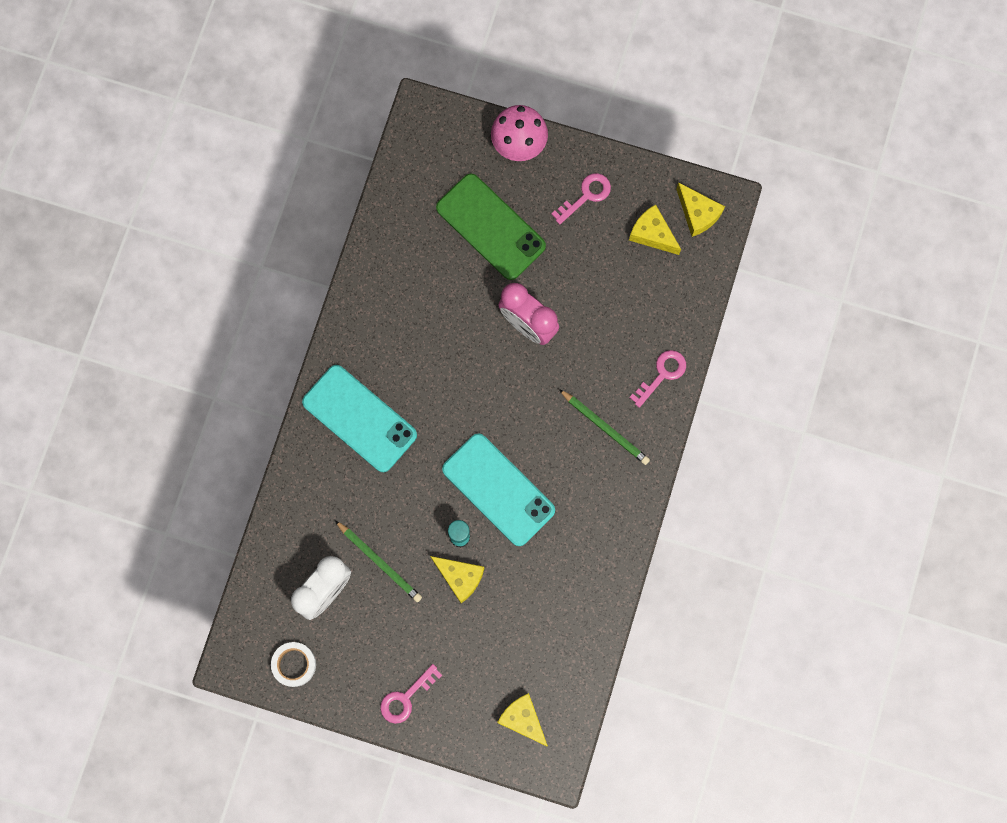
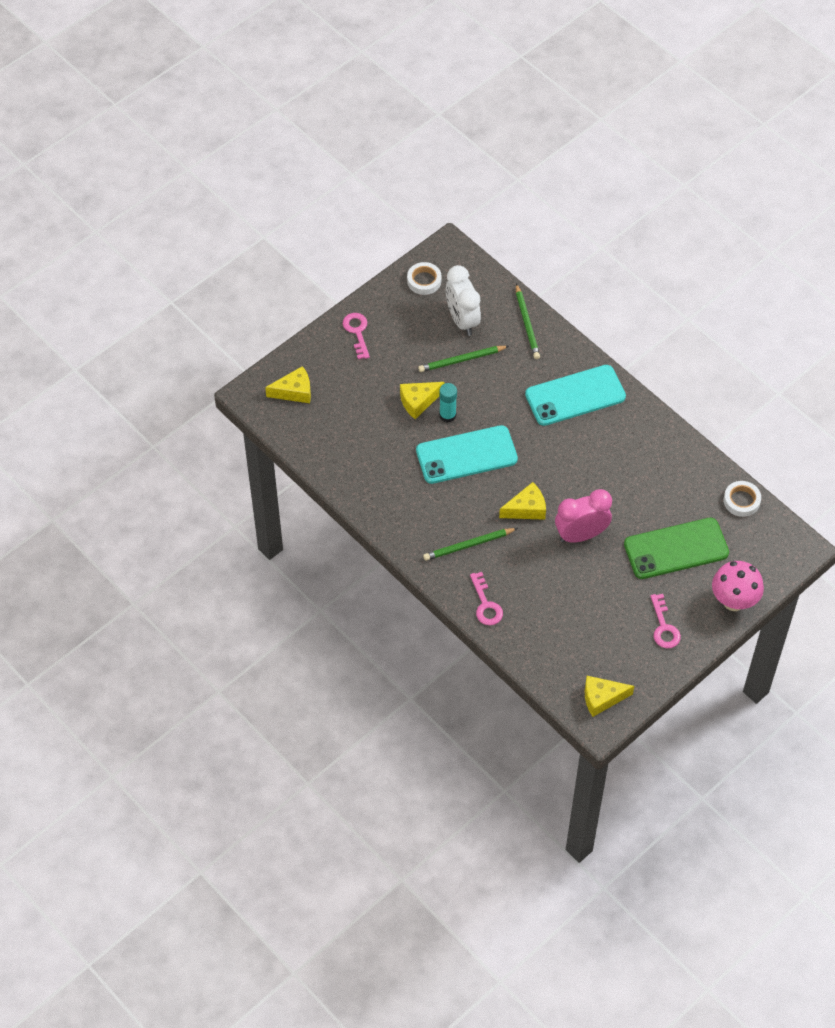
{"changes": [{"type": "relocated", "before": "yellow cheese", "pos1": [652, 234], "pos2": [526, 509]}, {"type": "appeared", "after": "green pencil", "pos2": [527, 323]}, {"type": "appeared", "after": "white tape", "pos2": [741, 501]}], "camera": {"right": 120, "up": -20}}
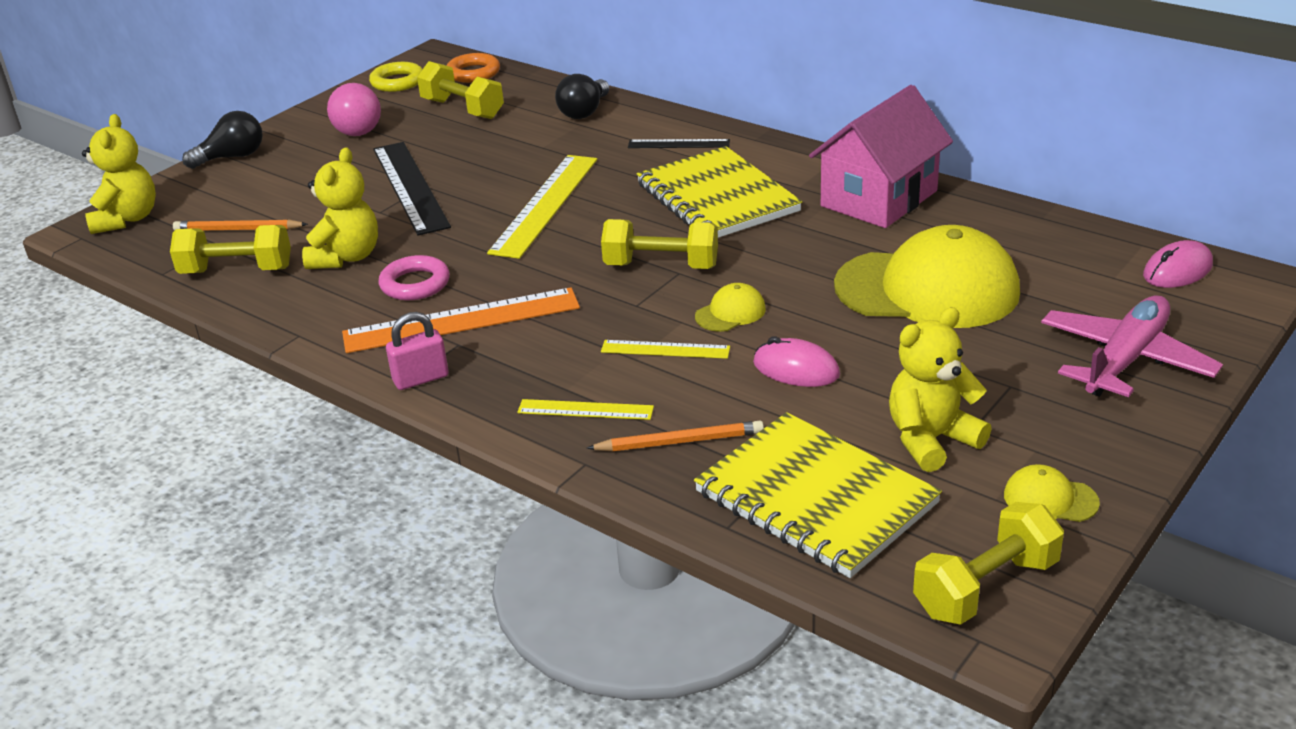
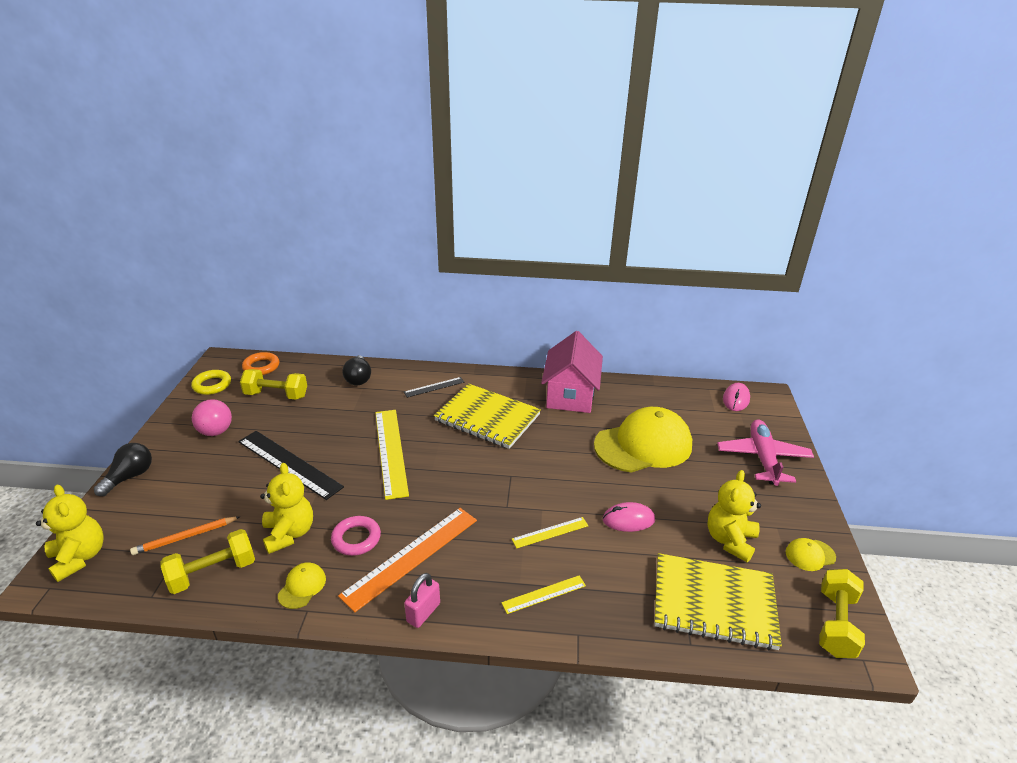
{"changes": [{"type": "missing", "before": "orange pencil", "pos1": [680, 441]}, {"type": "missing", "before": "yellow dumbbell", "pos1": [661, 266]}, {"type": "relocated", "before": "yellow cap", "pos1": [730, 313], "pos2": [302, 587]}], "camera": {"right": -35, "up": 0}}
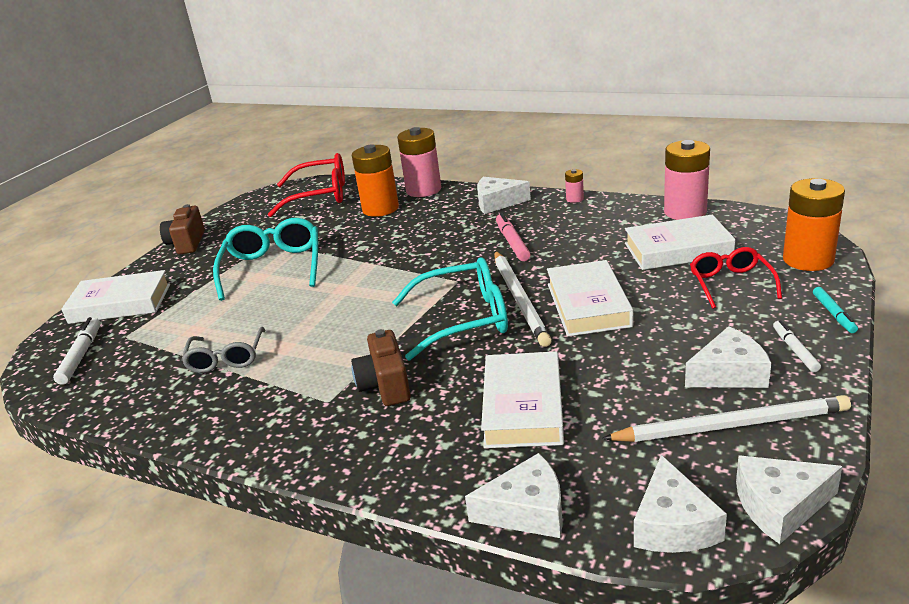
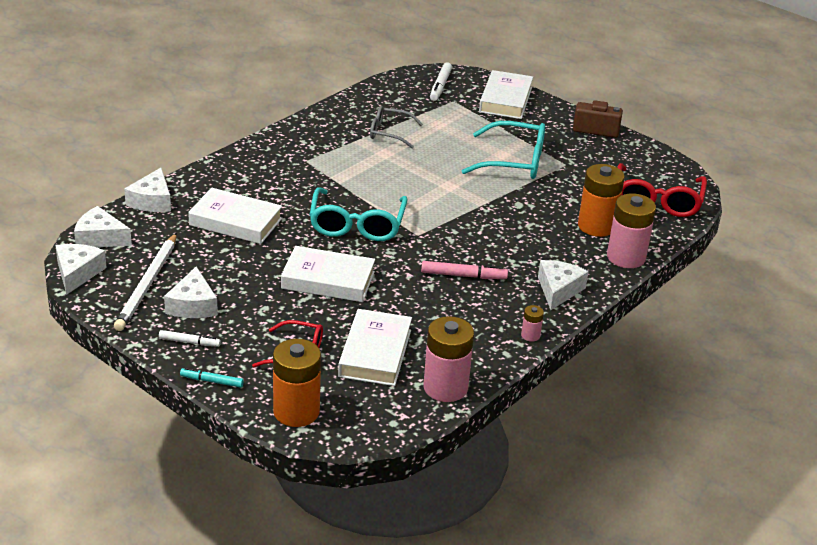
{"changes": [{"type": "spun", "before": "white marker", "pos1": [81, 355], "pos2": [440, 86], "turn": 90}, {"type": "missing", "before": "brown camera", "pos1": [385, 385]}, {"type": "missing", "before": "white pencil", "pos1": [520, 299]}], "camera": {"right": 100, "up": 5}}
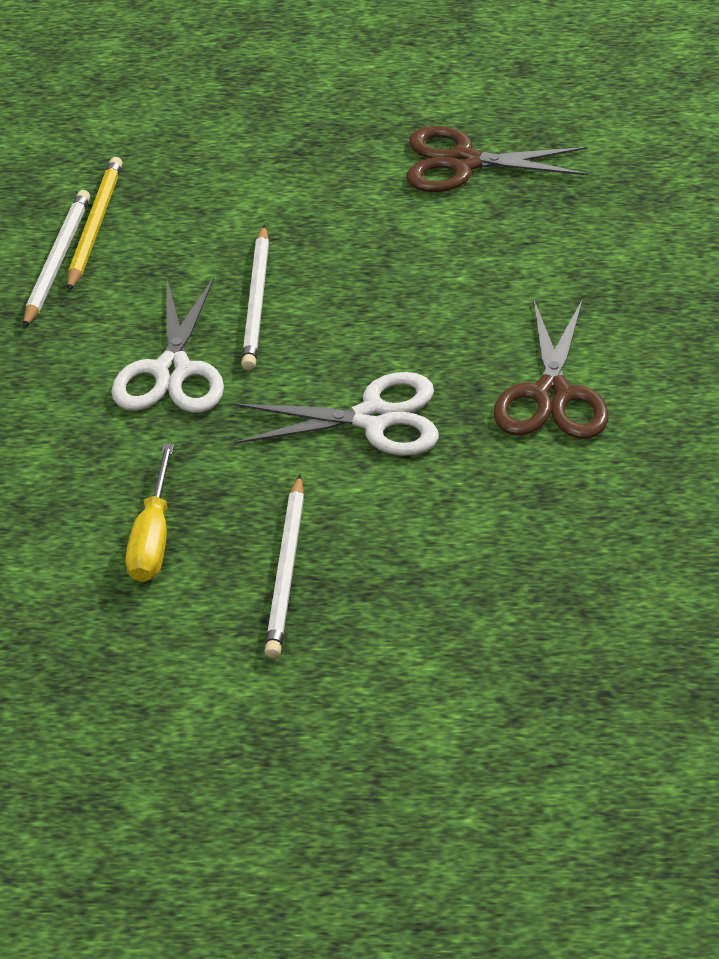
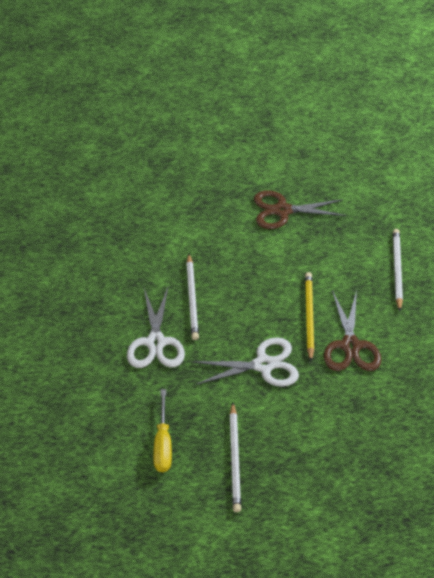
{"changes": [{"type": "relocated", "before": "white pencil", "pos1": [57, 261], "pos2": [396, 270]}, {"type": "relocated", "before": "yellow pencil", "pos1": [94, 226], "pos2": [309, 316]}], "camera": {"right": -10, "up": 5}}
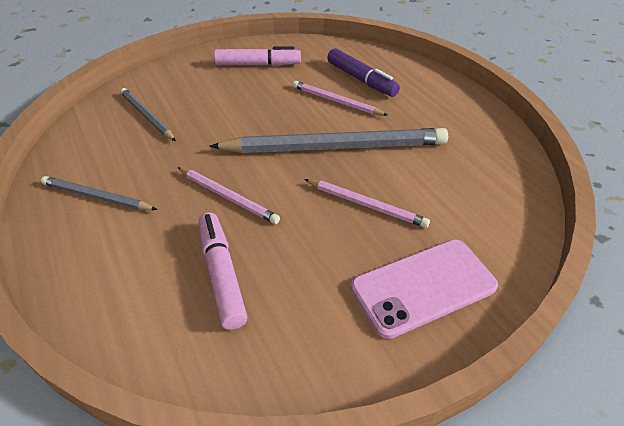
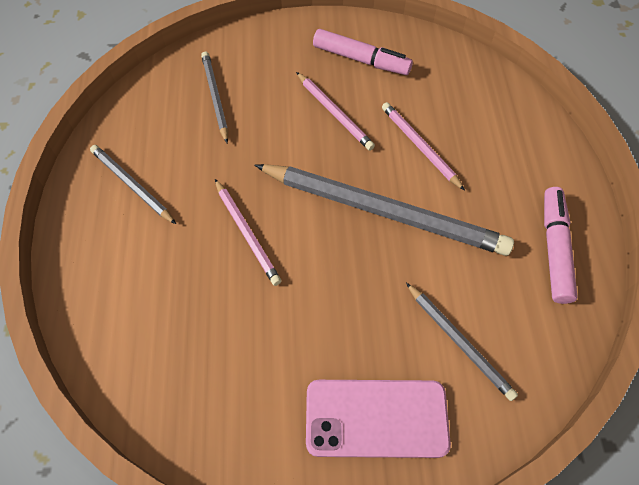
{"changes": [{"type": "relocated", "before": "pink marker", "pos1": [222, 274], "pos2": [554, 248]}, {"type": "relocated", "before": "pink pencil", "pos1": [366, 204], "pos2": [334, 113]}, {"type": "missing", "before": "purple marker", "pos1": [361, 80]}, {"type": "appeared", "after": "grey pencil", "pos2": [459, 341]}], "camera": {"right": 25, "up": 15}}
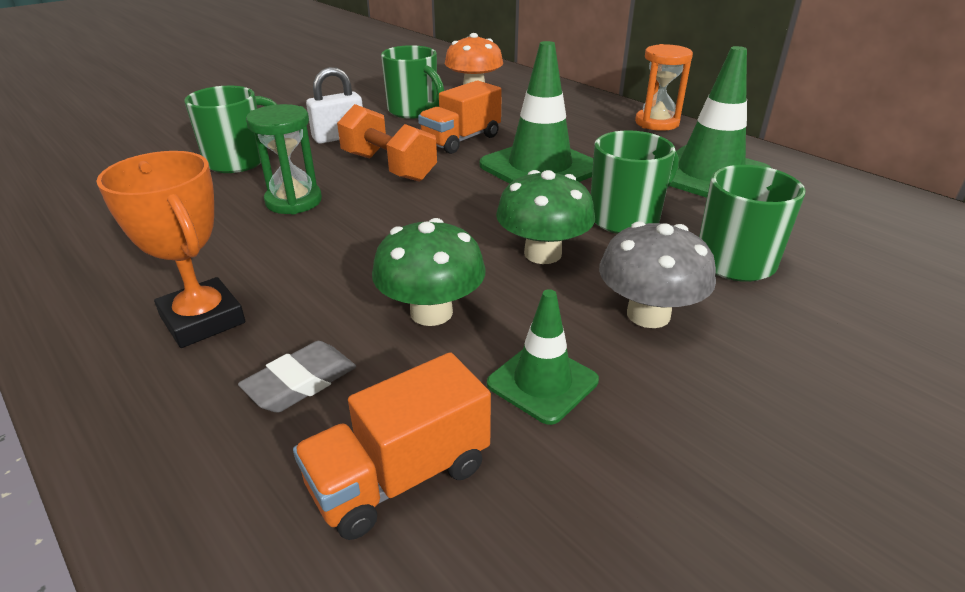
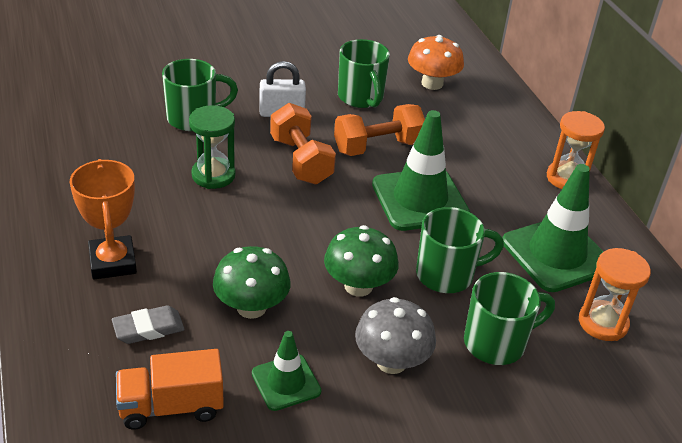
{"changes": [{"type": "exchanged", "before": "orange truck", "after": "orange dumbbell", "pos1": [461, 140], "pos2": [377, 147]}, {"type": "appeared", "after": "orange hourglass", "pos2": [603, 323]}], "camera": {"right": 20, "up": 5}}
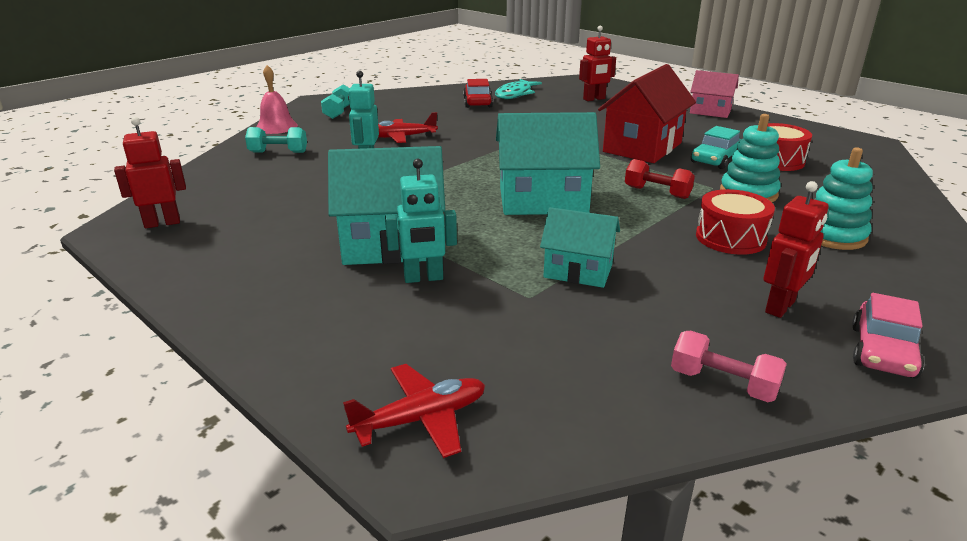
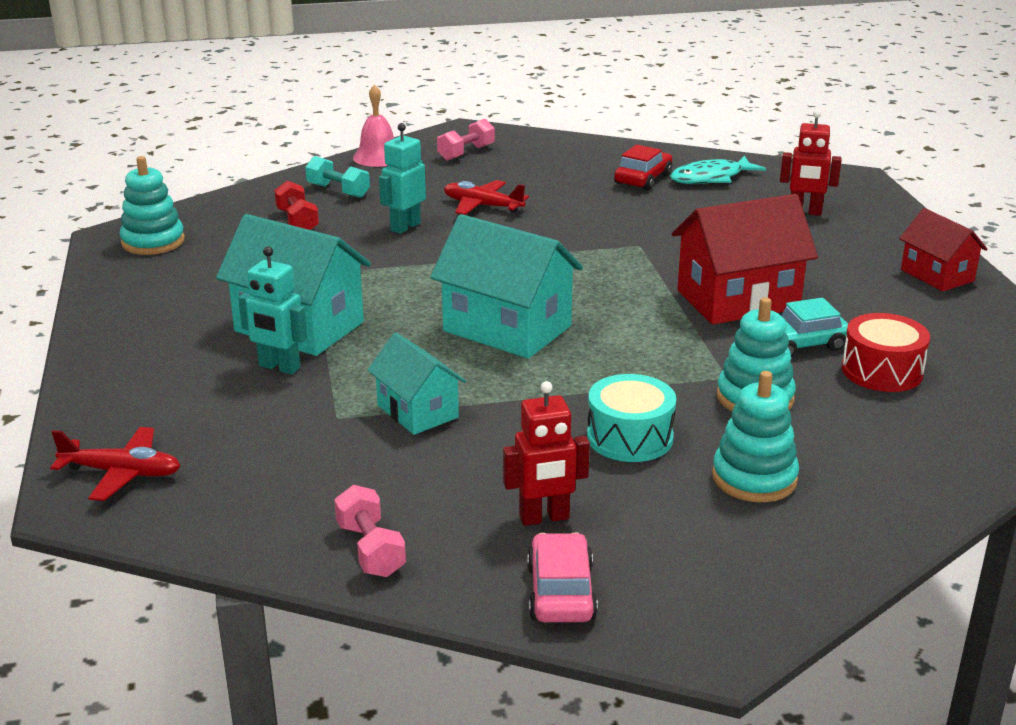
{"changes": [{"type": "exchanged", "before": "red robot", "after": "turquoise stacking toy", "pos1": [162, 223], "pos2": [153, 242]}, {"type": "colour", "before": "turquoise dumbbell", "after": "pink dumbbell", "pos1": [339, 112], "pos2": [466, 153]}, {"type": "relocated", "before": "red dumbbell", "pos1": [657, 192], "pos2": [297, 221]}, {"type": "colour", "before": "pink house", "after": "red house", "pos1": [710, 111], "pos2": [937, 275]}, {"type": "colour", "before": "red drum", "after": "turquoise drum", "pos1": [730, 238], "pos2": [630, 437]}, {"type": "spun", "before": "pink car", "pos1": [882, 352], "pos2": [561, 592], "turn": 120}], "camera": {"right": 35, "up": 0}}
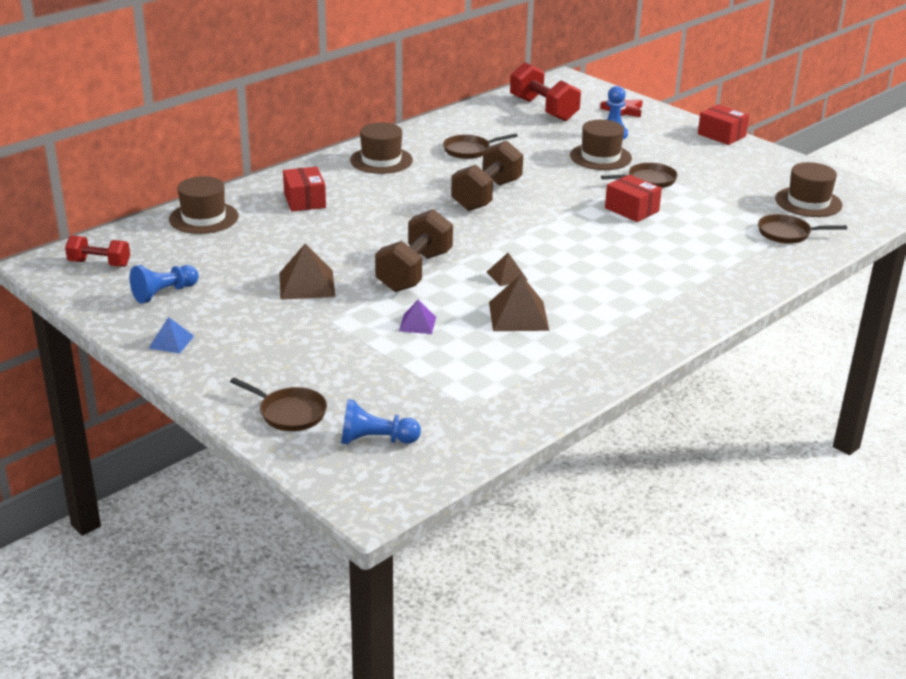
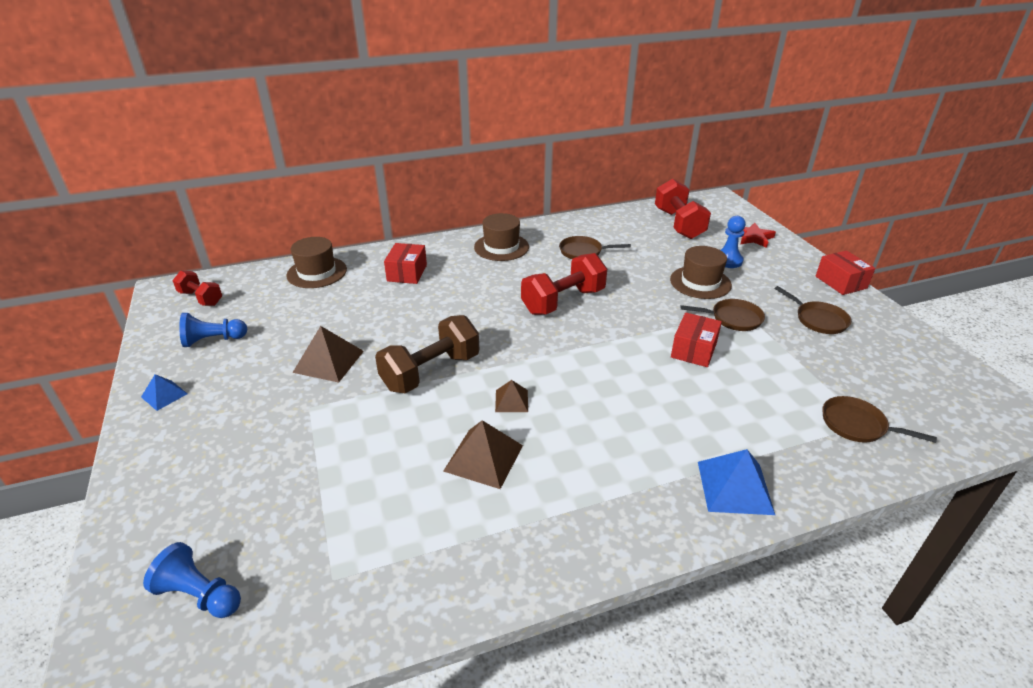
{"changes": [{"type": "relocated", "before": "brown pan", "pos1": [289, 413], "pos2": [818, 320]}, {"type": "missing", "before": "purple pyramid", "pos1": [417, 324]}, {"type": "colour", "before": "brown dumbbell", "after": "red dumbbell", "pos1": [486, 195], "pos2": [563, 301]}, {"type": "spun", "before": "red box", "pos1": [631, 210], "pos2": [693, 350], "turn": 45}, {"type": "missing", "before": "brown hat", "pos1": [808, 202]}, {"type": "appeared", "after": "blue pyramid", "pos2": [735, 487]}], "camera": {"right": 25, "up": 5}}
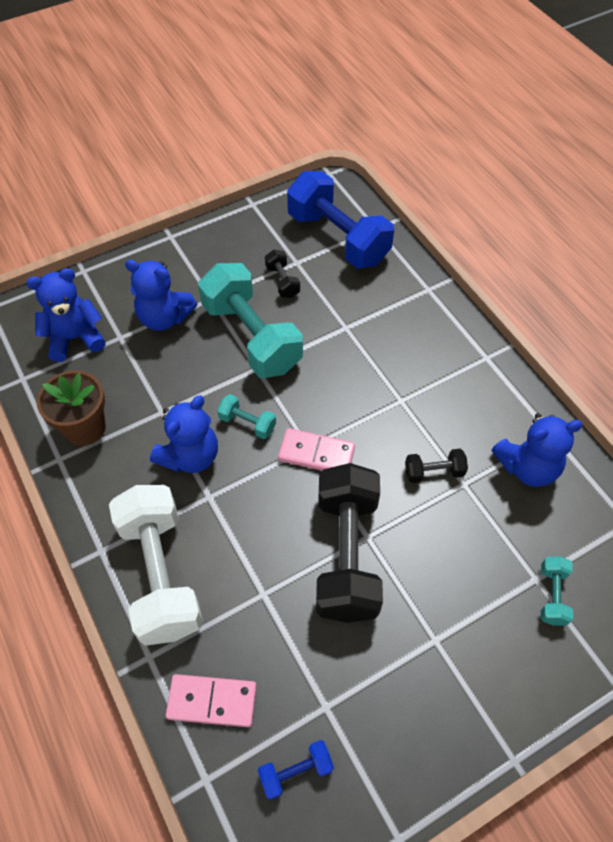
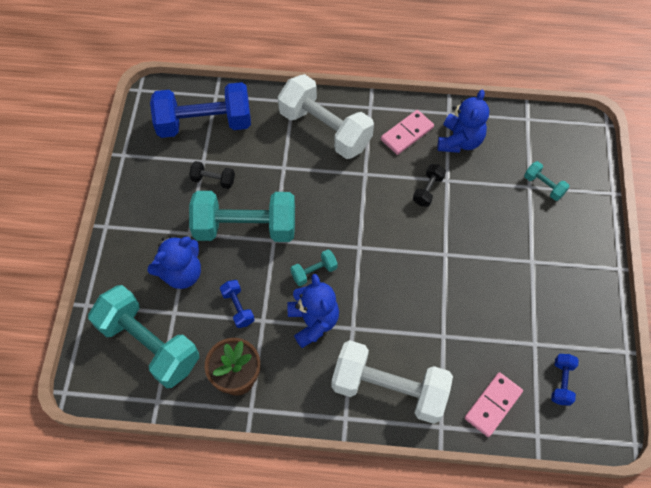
{"changes": [{"type": "exchanged", "before": "blue teddy bear", "after": "turquoise dumbbell", "pos1": [75, 338], "pos2": [149, 344]}, {"type": "relocated", "before": "pink domino", "pos1": [316, 454], "pos2": [407, 134]}, {"type": "missing", "before": "black dumbbell", "pos1": [346, 554]}, {"type": "appeared", "after": "blue dumbbell", "pos2": [238, 307]}, {"type": "appeared", "after": "white dumbbell", "pos2": [325, 129]}], "camera": {"right": -55, "up": 5}}
